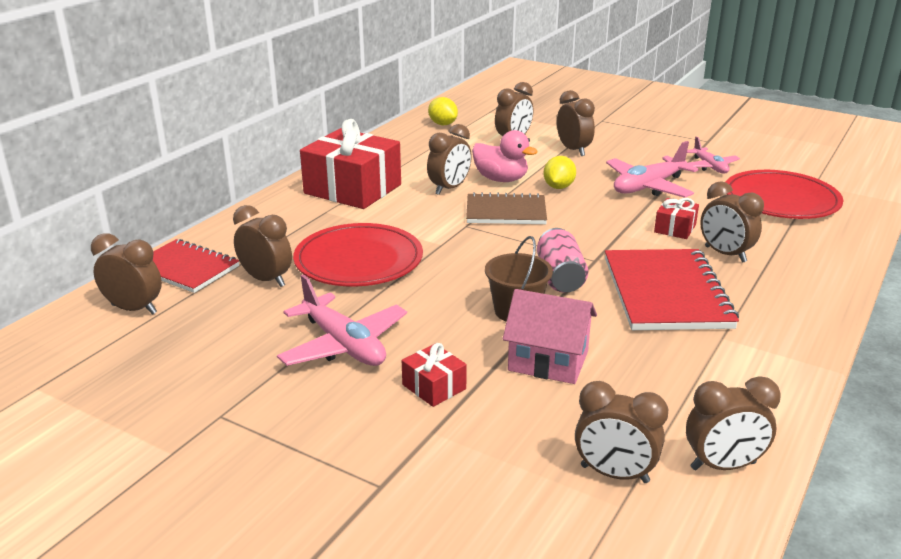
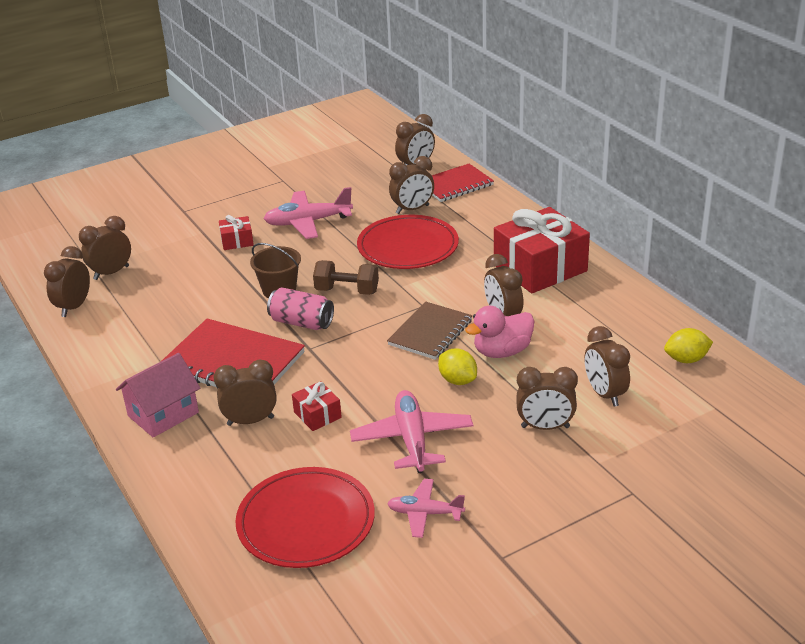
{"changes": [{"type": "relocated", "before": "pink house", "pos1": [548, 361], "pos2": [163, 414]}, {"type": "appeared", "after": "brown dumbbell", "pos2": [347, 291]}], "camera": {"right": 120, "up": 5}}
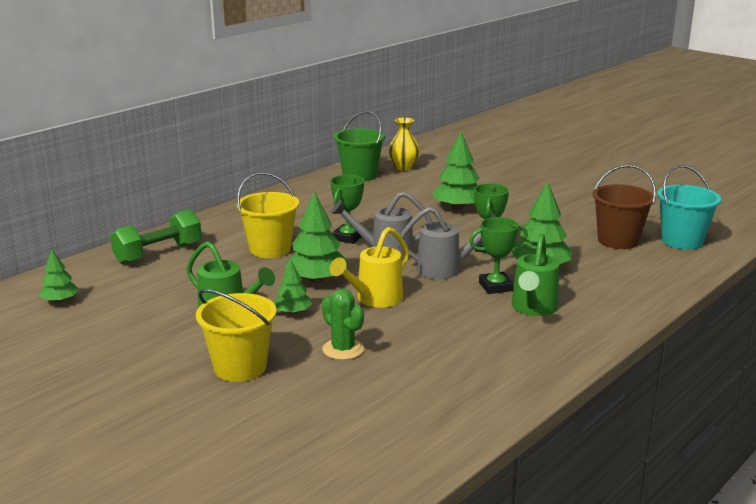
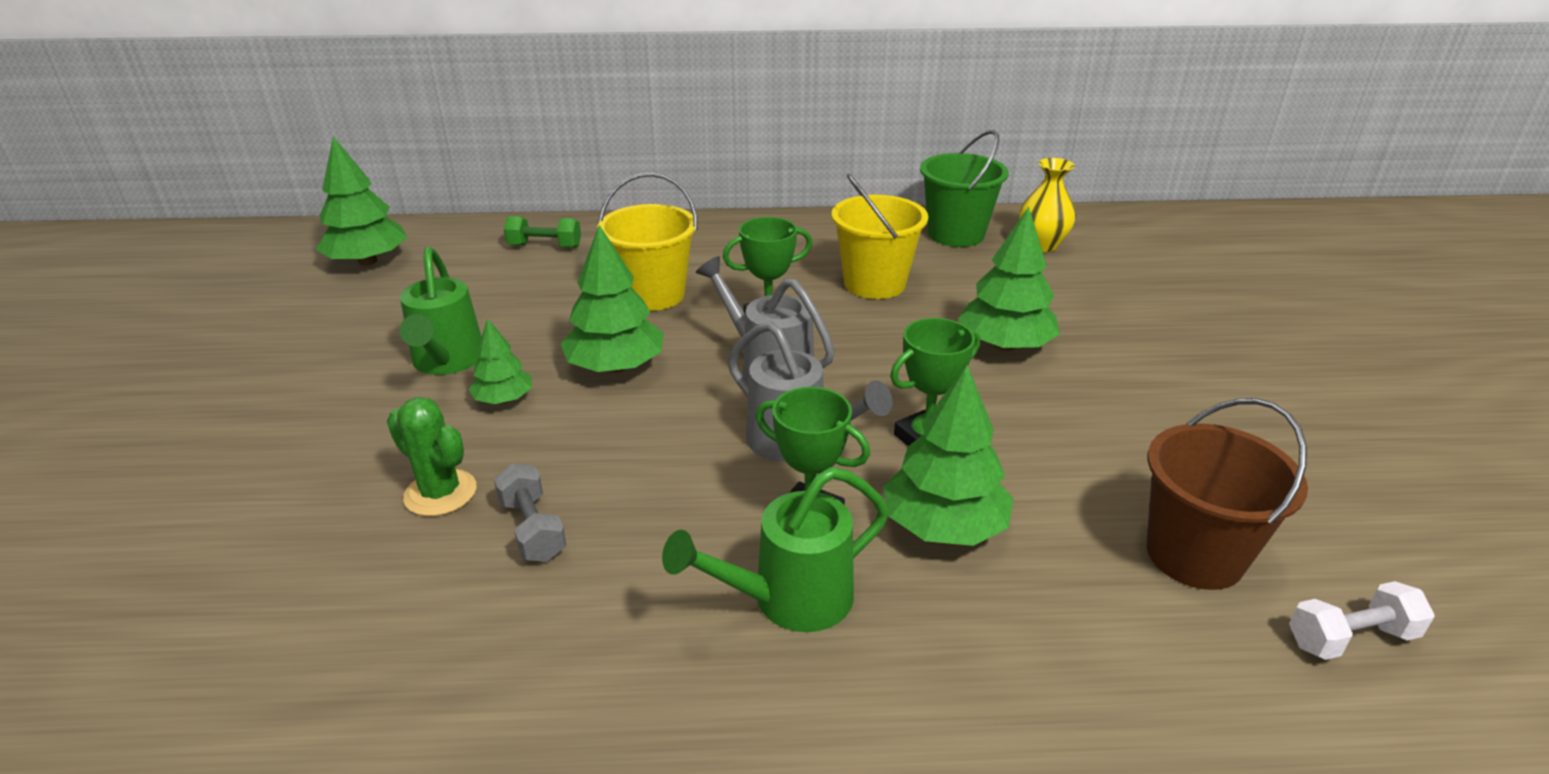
{"changes": [{"type": "size", "before": "green tree", "pos1": [60, 301], "pos2": [368, 261], "scale": 1.73}, {"type": "size", "before": "green dumbbell", "pos1": [158, 253], "pos2": [545, 246], "scale": 0.6}, {"type": "relocated", "before": "yellow bucket", "pos1": [240, 367], "pos2": [874, 283]}, {"type": "spun", "before": "green cactus", "pos1": [343, 349], "pos2": [440, 493], "turn": -60}, {"type": "missing", "before": "yellow watering can", "pos1": [374, 299]}, {"type": "exchanged", "before": "turquoise bucket", "after": "white dumbbell", "pos1": [682, 241], "pos2": [1351, 638]}, {"type": "appeared", "after": "grey dumbbell", "pos2": [532, 529]}], "camera": {"right": 45, "up": 10}}
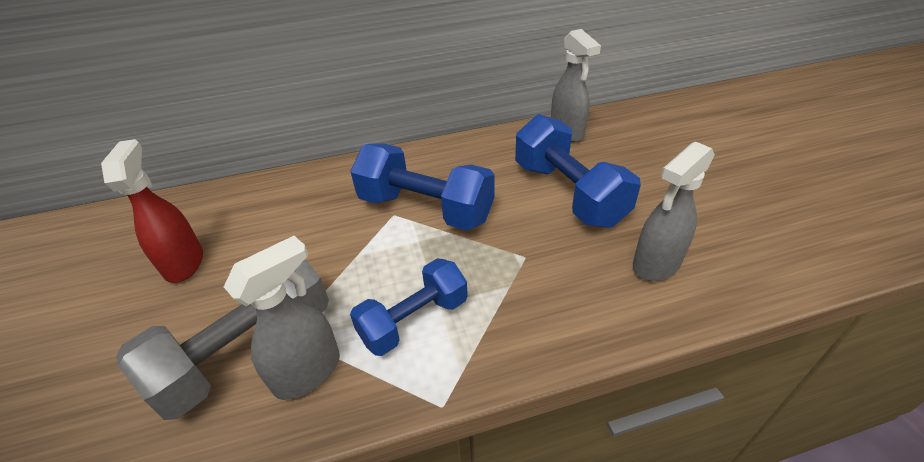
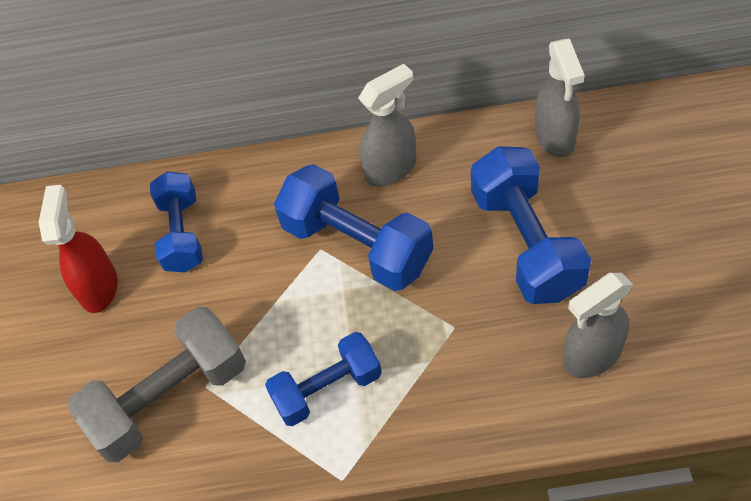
{"changes": [{"type": "relocated", "before": "grey spray bottle", "pos1": [308, 372], "pos2": [391, 169]}, {"type": "appeared", "after": "blue dumbbell", "pos2": [182, 234]}], "camera": {"right": 15, "up": 15}}
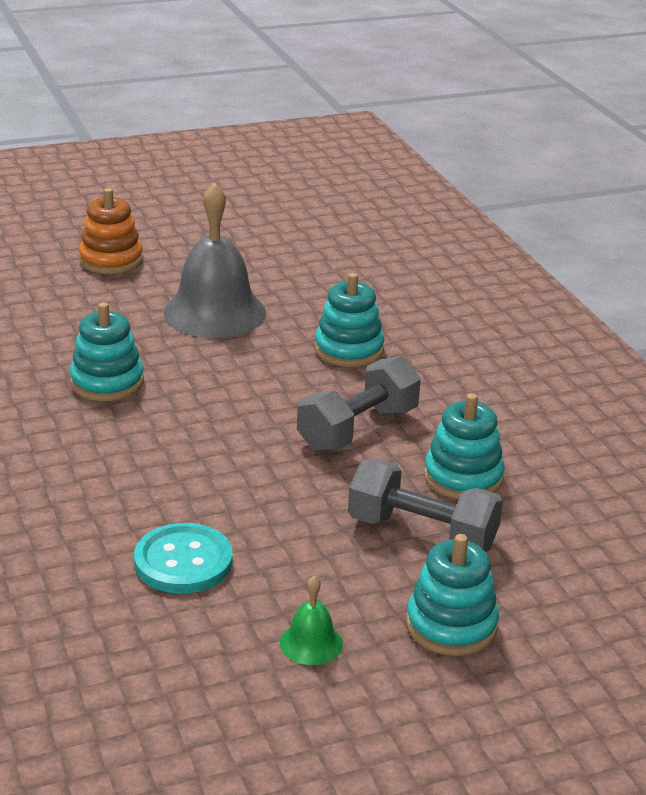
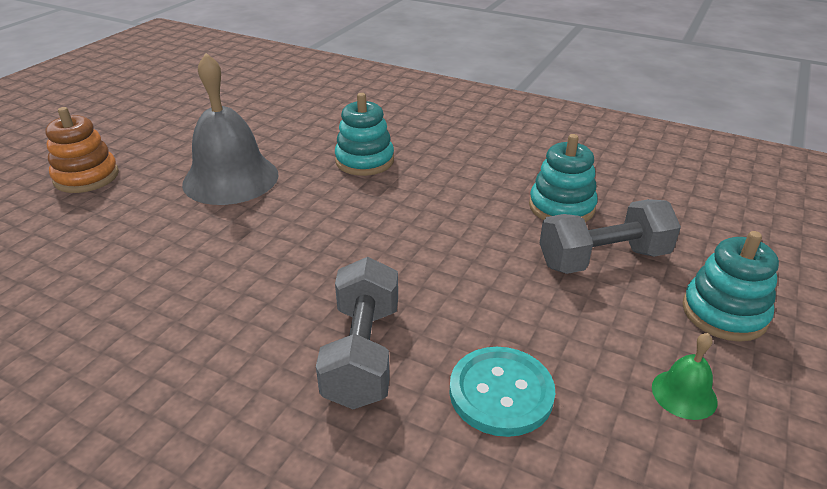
{"changes": [{"type": "missing", "before": "turquoise stacking toy", "pos1": [107, 382]}, {"type": "relocated", "before": "grey dumbbell", "pos1": [357, 429], "pos2": [362, 353]}], "camera": {"right": -40, "up": 5}}
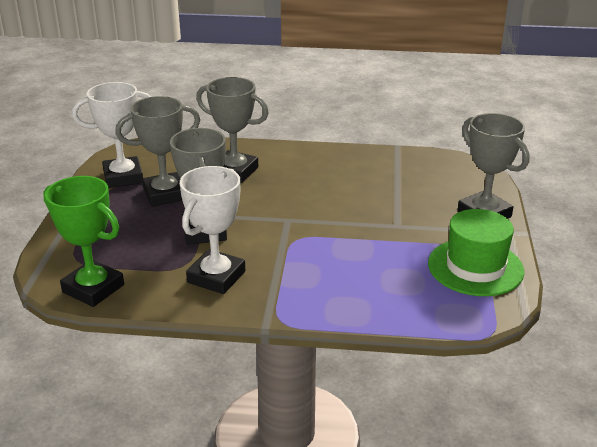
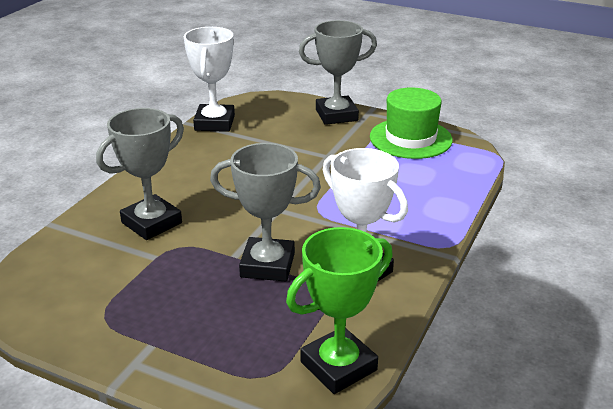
{"changes": [{"type": "relocated", "before": "white trophy", "pos1": [123, 177], "pos2": [214, 123]}, {"type": "missing", "before": "grey trophy", "pos1": [165, 194]}], "camera": {"right": -70, "up": 0}}
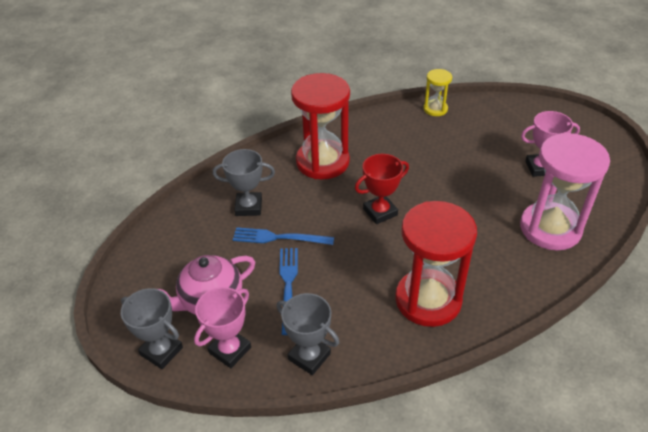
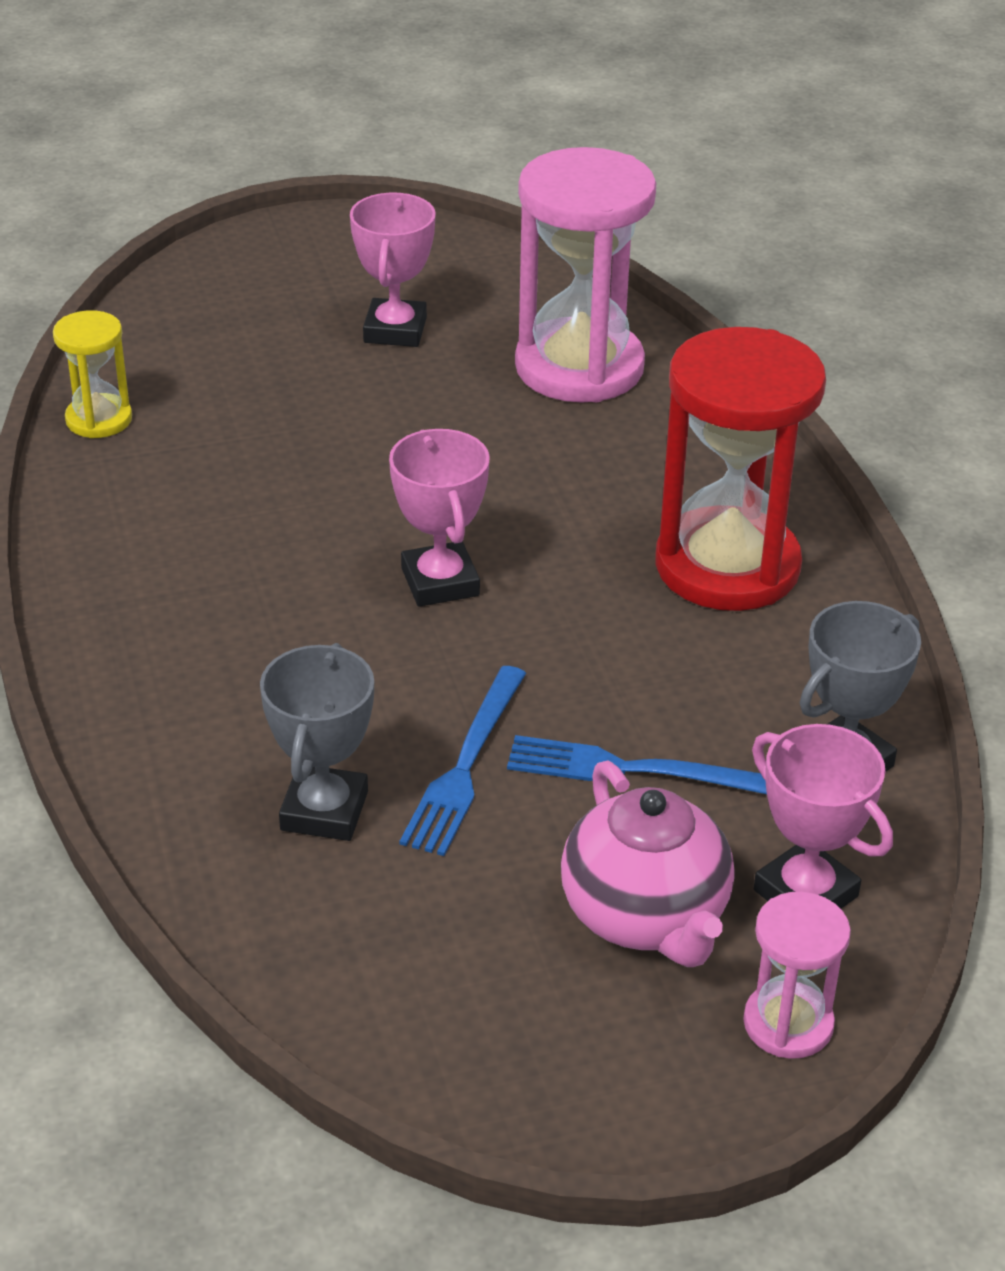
{"changes": [{"type": "exchanged", "before": "grey trophy", "after": "pink hourglass", "pos1": [161, 351], "pos2": [788, 1023]}, {"type": "missing", "before": "red hourglass", "pos1": [322, 162]}, {"type": "colour", "before": "red trophy", "after": "pink trophy", "pos1": [380, 212], "pos2": [440, 582]}], "camera": {"right": -80, "up": -5}}
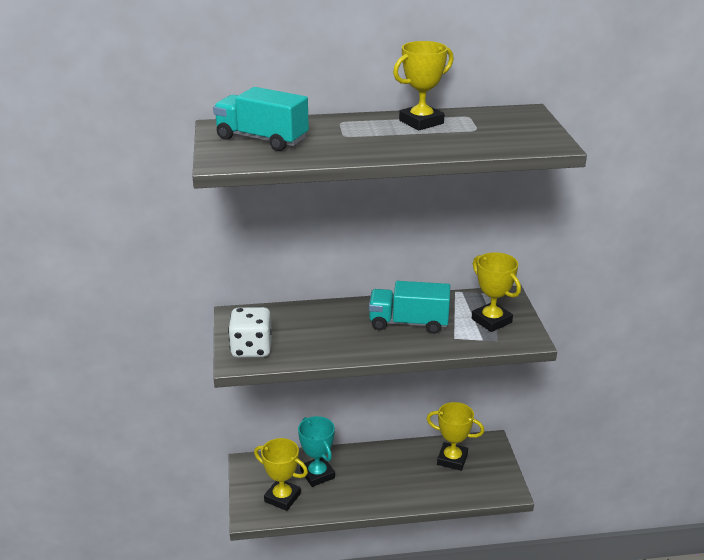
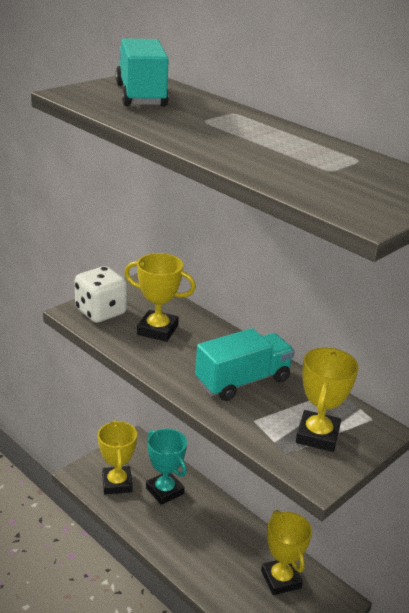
{"changes": [{"type": "spun", "before": "turquoise trophy", "pos1": [317, 474], "pos2": [164, 491], "turn": -60}, {"type": "spun", "before": "turquoise truck", "pos1": [408, 323], "pos2": [242, 381], "turn": 90}, {"type": "relocated", "before": "yellow trophy", "pos1": [421, 122], "pos2": [157, 330]}], "camera": {"right": 50, "up": 0}}
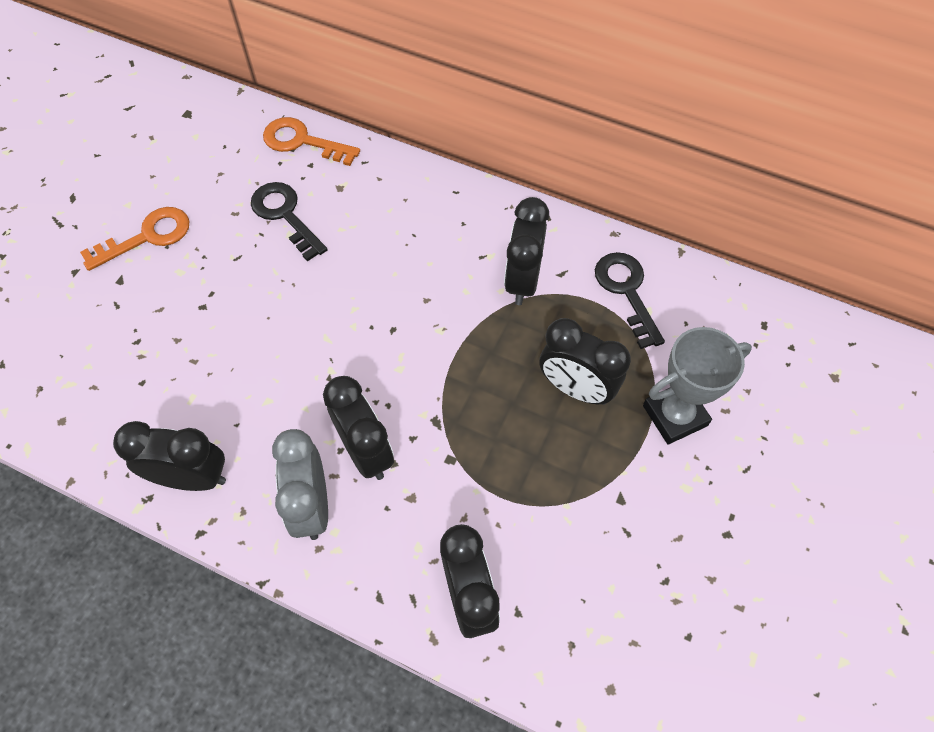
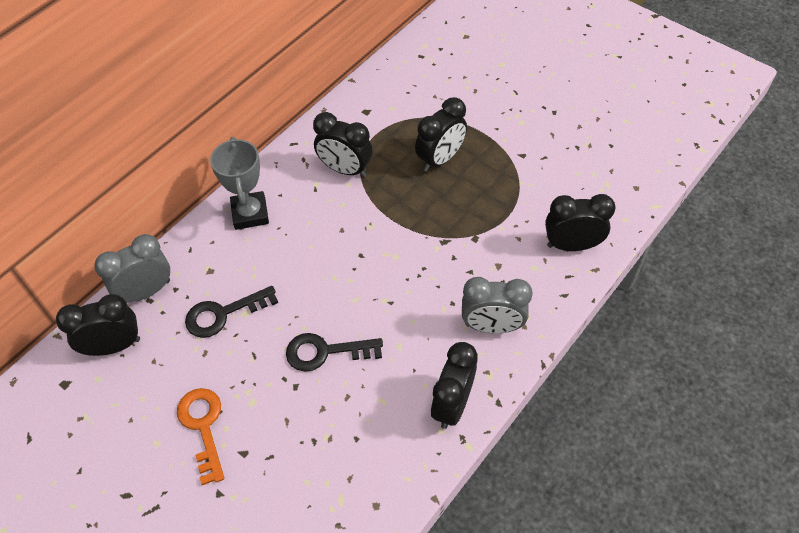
{"changes": [{"type": "exchanged", "before": "orange key", "after": "grey clock", "pos1": [302, 141], "pos2": [146, 291]}, {"type": "relocated", "before": "black clock", "pos1": [366, 451], "pos2": [114, 346]}, {"type": "relocated", "before": "black key", "pos1": [626, 291], "pos2": [325, 352]}, {"type": "relocated", "before": "grey trophy", "pos1": [675, 415], "pos2": [250, 213]}], "camera": {"right": -75, "up": -5}}
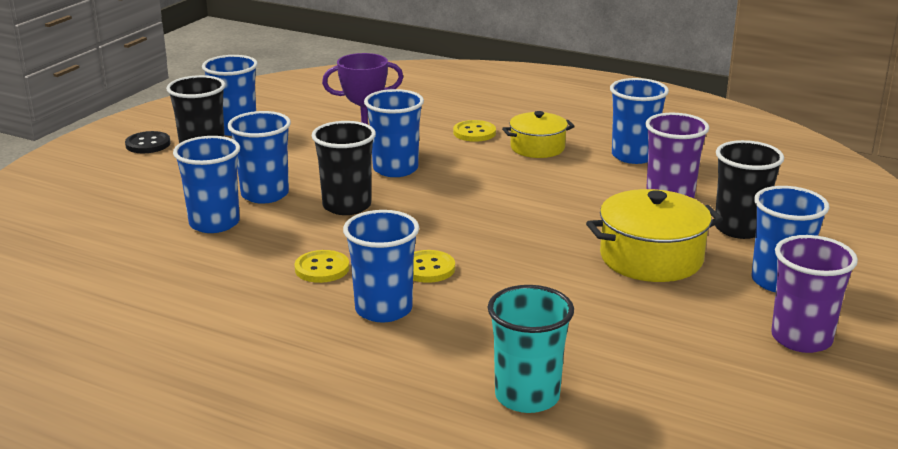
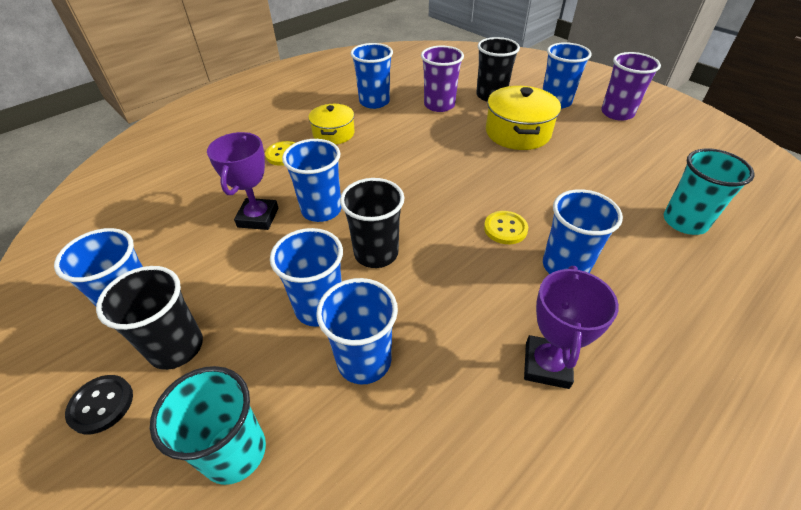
{"changes": [{"type": "missing", "before": "yellow button", "pos1": [322, 268]}, {"type": "appeared", "after": "turquoise cup", "pos2": [235, 452]}, {"type": "appeared", "after": "purple trophy", "pos2": [546, 365]}], "camera": {"right": -70, "up": 20}}
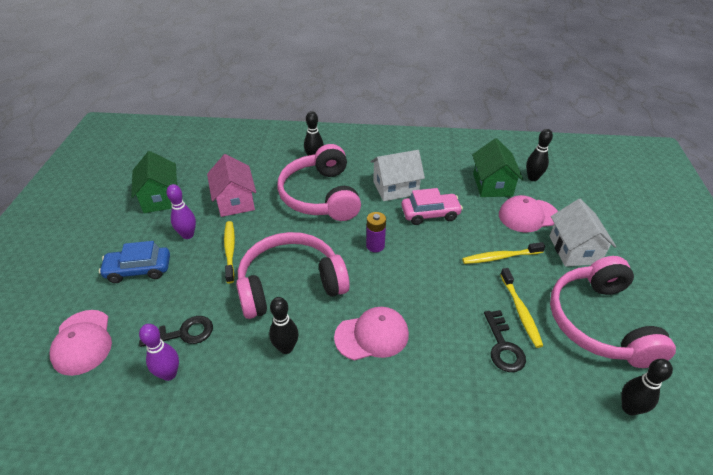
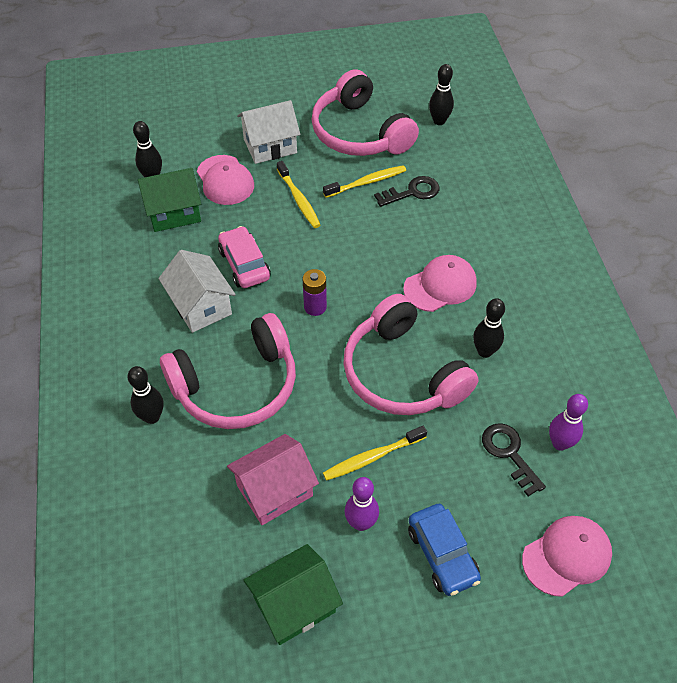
{"changes": [{"type": "spun", "before": "pink cap", "pos1": [372, 335], "pos2": [440, 286], "turn": 90}, {"type": "spun", "before": "pink headphones", "pos1": [600, 322], "pos2": [360, 132], "turn": 75}], "camera": {"right": -105, "up": 10}}
